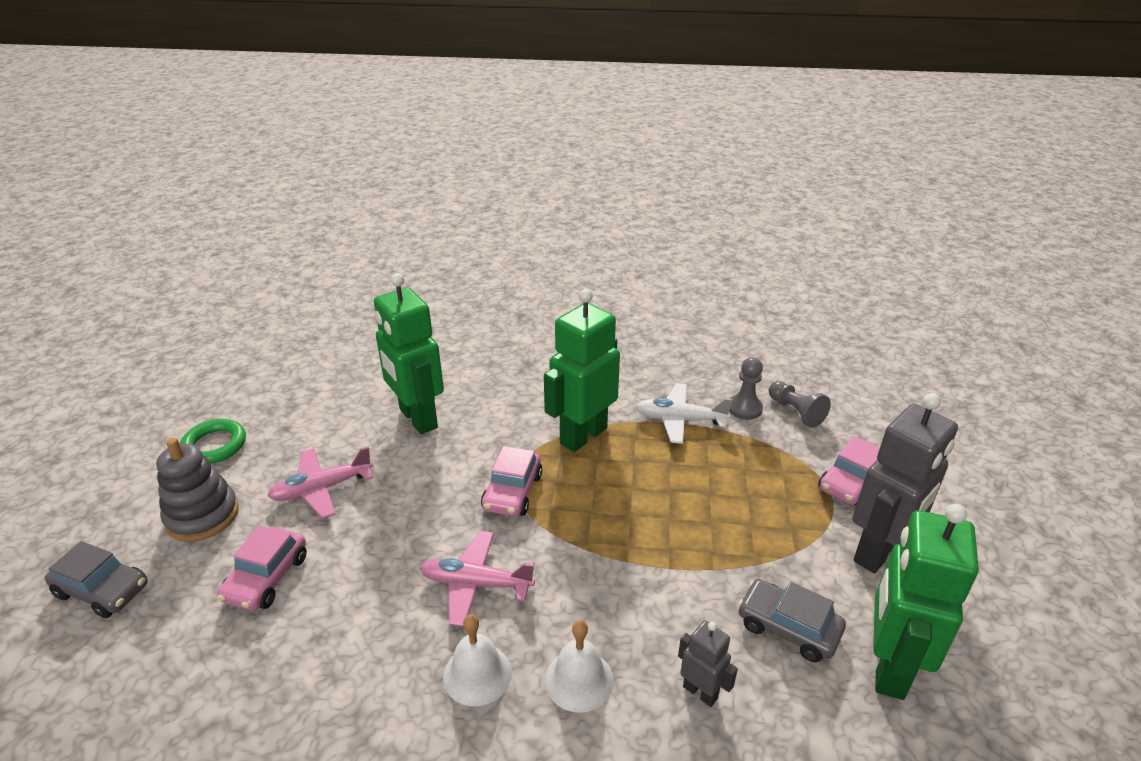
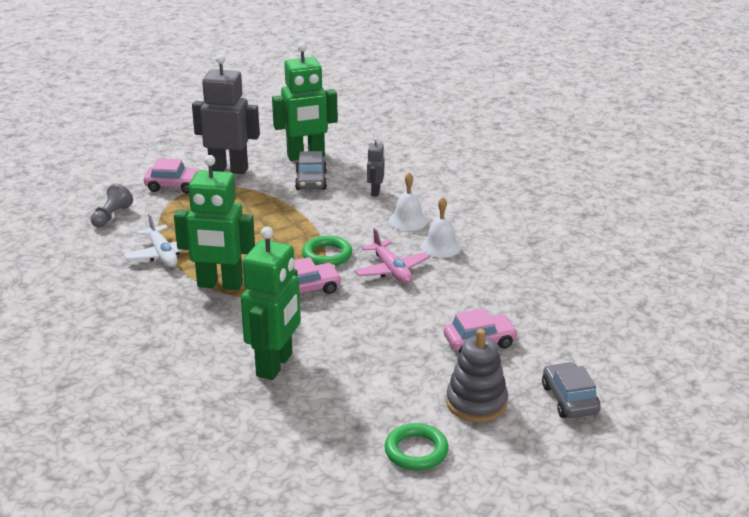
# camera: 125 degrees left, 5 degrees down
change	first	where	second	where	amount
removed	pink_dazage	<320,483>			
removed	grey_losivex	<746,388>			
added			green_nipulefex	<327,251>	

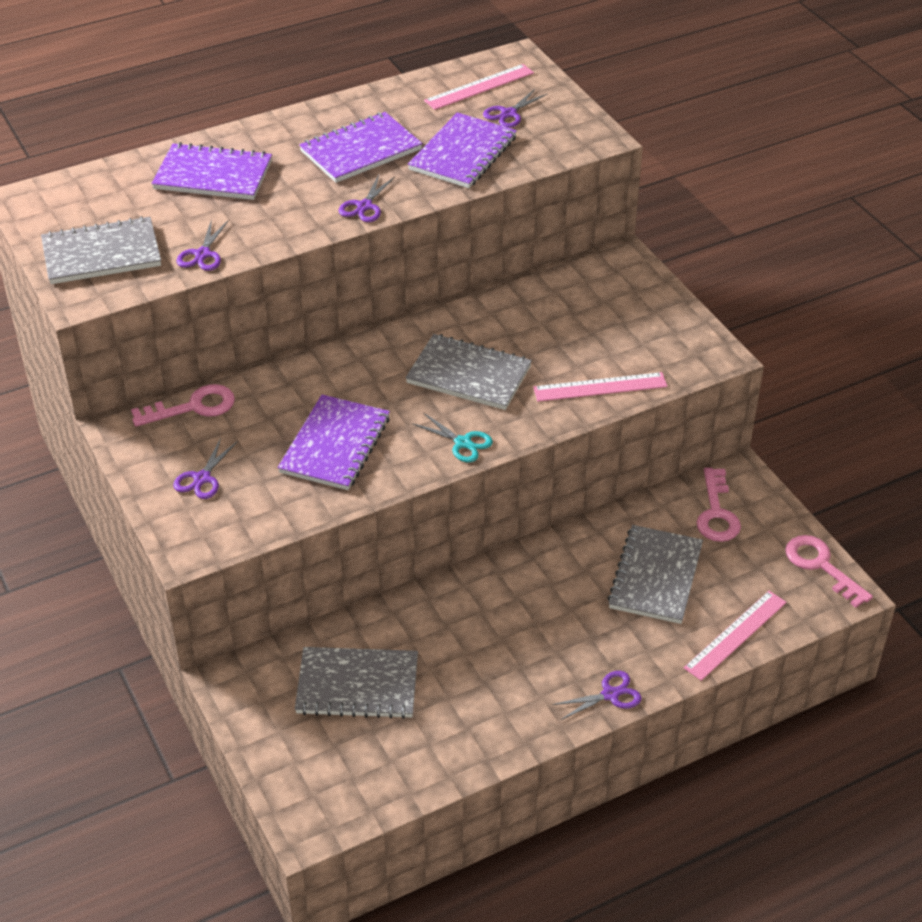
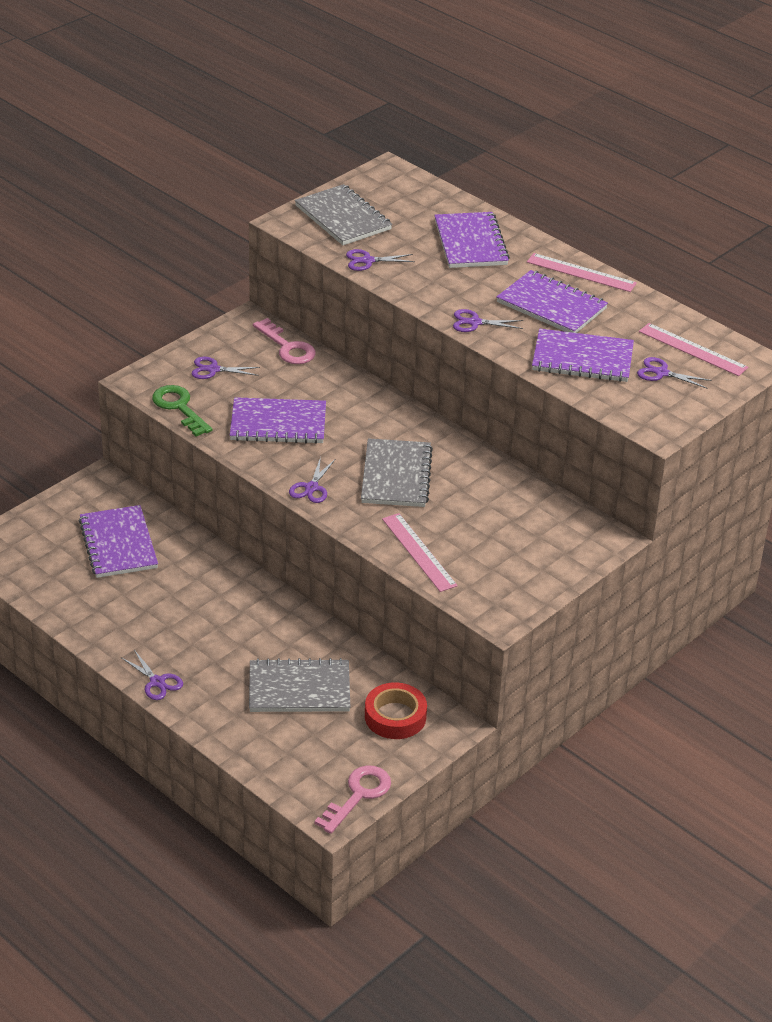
# camera: 70 degrees right, 5 degrees down
change	first	where	second	where	amount
added			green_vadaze	<182,410>	
moved	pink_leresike	<735,636>		<582,272>	
replaced	pink_vadaze	<718,504>	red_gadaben	<396,711>	
recoloured	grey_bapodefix	<356,683>	purple_bapodefix	<118,541>	
recoloured	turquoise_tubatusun	<452,437>	purple_tubatusun	<312,480>	

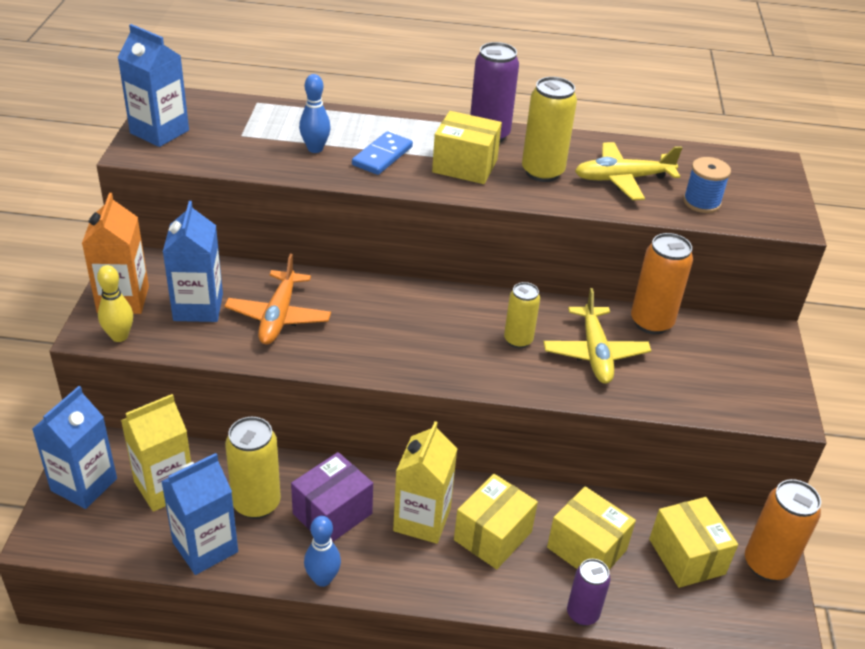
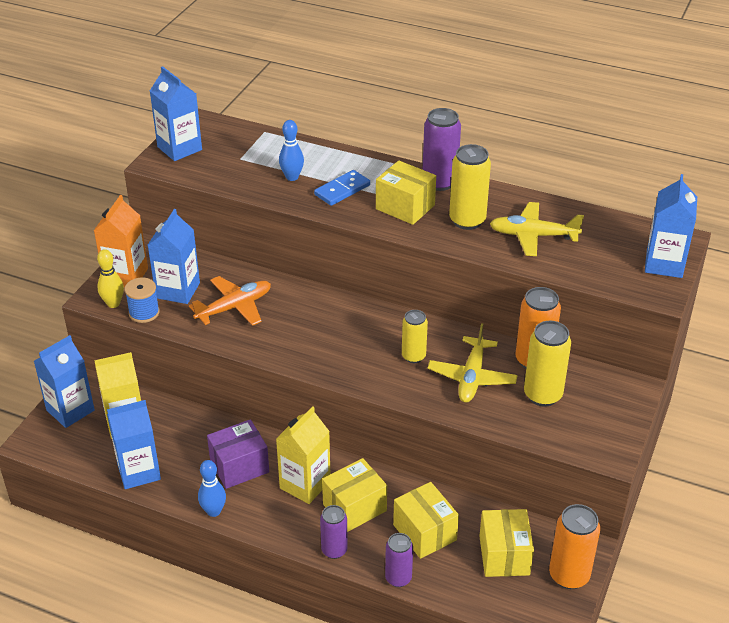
# camera: 20 degrees right, 0 degrees up
change	first	where	second	where	amount
added			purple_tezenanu	<334,532>	
added			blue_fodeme	<671,226>	
moved	yellow_tezenanu	<253,468>		<547,364>	
moved	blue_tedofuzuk	<707,185>		<142,300>	
turned	orange_dazage	<277,299>		<230,301>	150 degrees counterclockwise

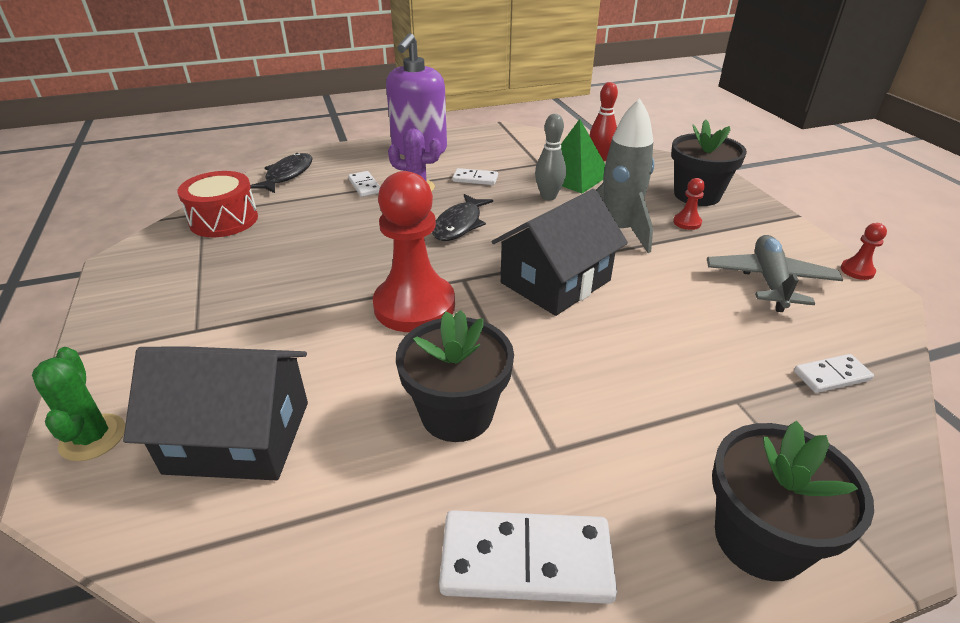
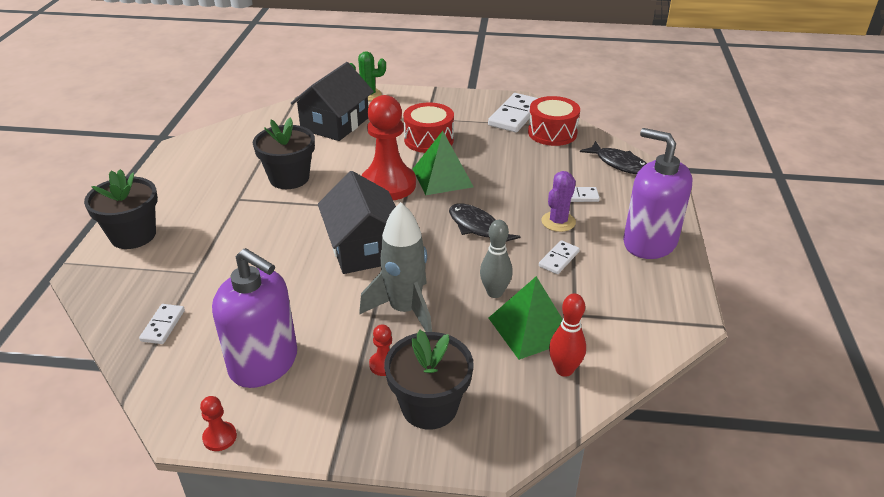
# camera: 115 degrees right, 0 degrees up
change	first	where	second	where	amount
added			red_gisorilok	<428,127>	
added			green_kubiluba	<443,163>	
moved	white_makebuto	<528,557>		<513,112>	
replaced	grey_dazage	<775,273>	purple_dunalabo	<254,318>	

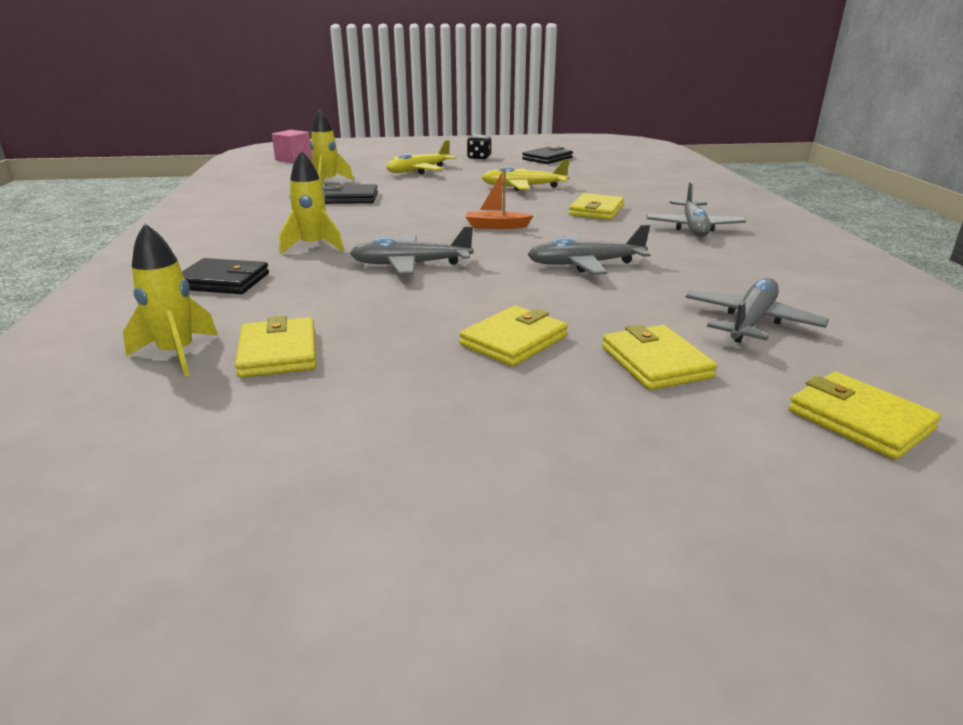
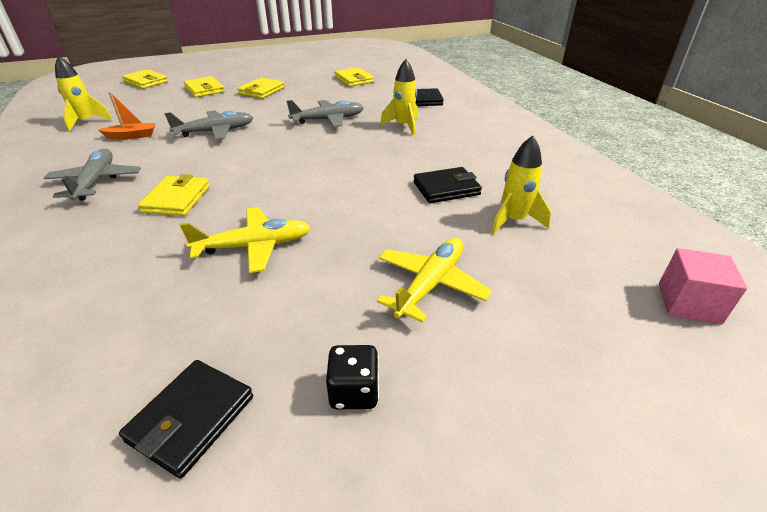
# camera: 165 degrees right, 10 degrees up
change	first	where	second	where	amount
removed	grey_dazage	<757,310>			
moved	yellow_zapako	<170,299>		<83,94>	
moved	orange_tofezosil	<500,199>		<127,115>	

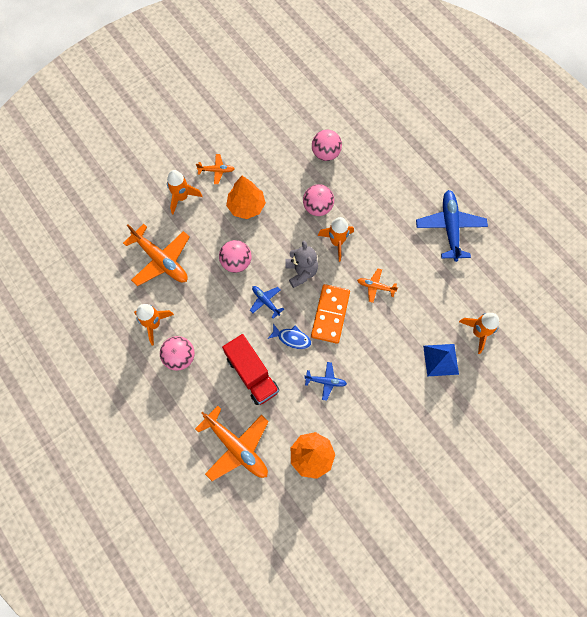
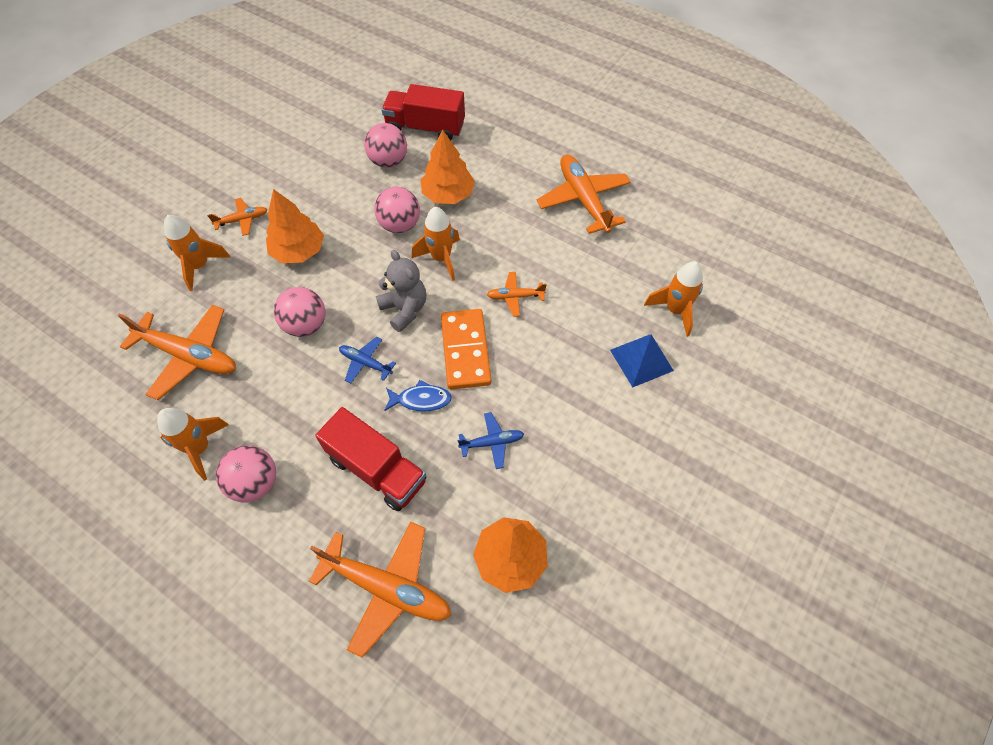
# camera: 20 degrees left, 10 degrees down
change	first	where	second	where	amount
added			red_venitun	<423,112>	
added			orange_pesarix	<448,166>	
recoloured	blue_dazage	<452,226>	orange_dazage	<584,194>	

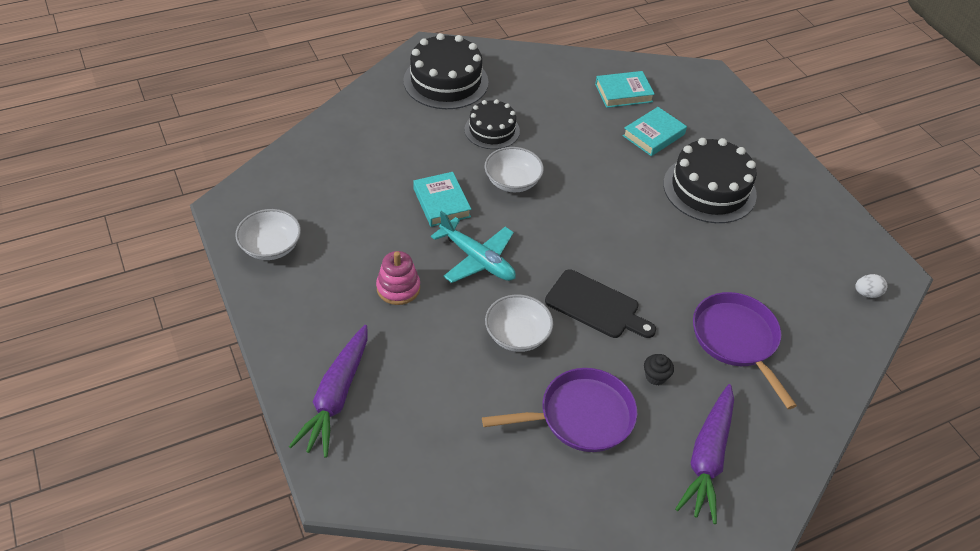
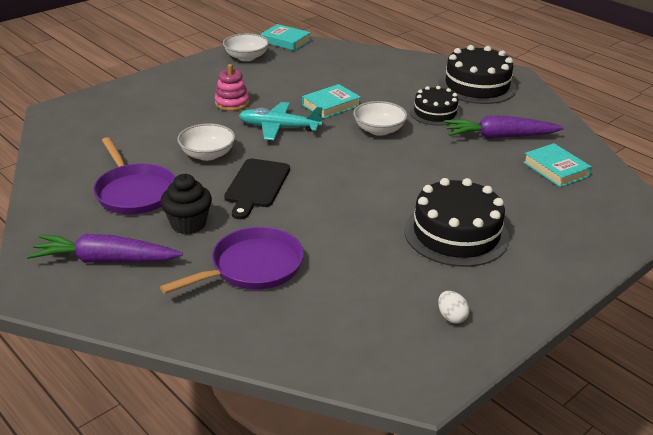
# camera: 75 degrees right, 15 degrees down
change	first	where	second	where	amount
moved	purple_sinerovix	<328,391>		<504,127>	
moved	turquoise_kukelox	<655,131>		<286,37>	
moved	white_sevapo	<871,286>		<454,307>	
turned	turquoise_dazage	<473,247>		<280,121>	75 degrees clockwise
resized	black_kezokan	<659,370>		<186,204>	x1.79

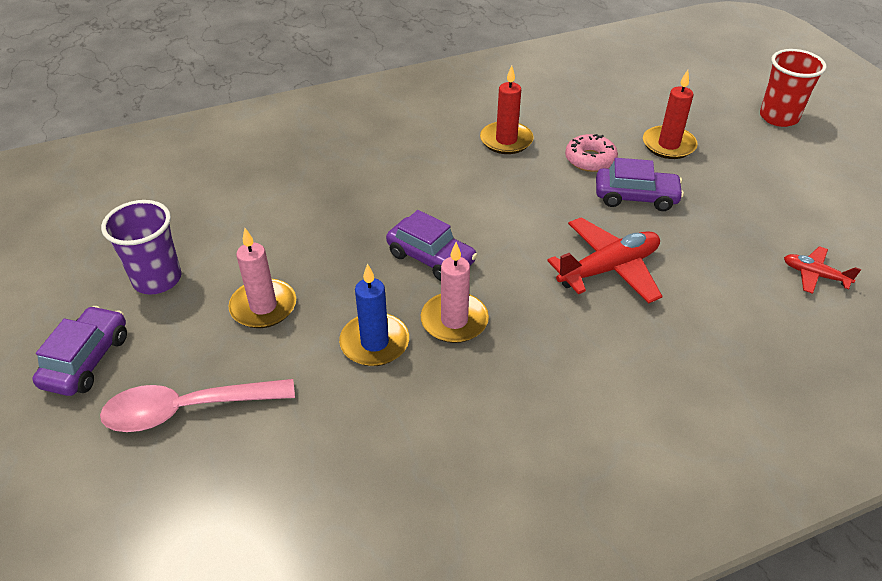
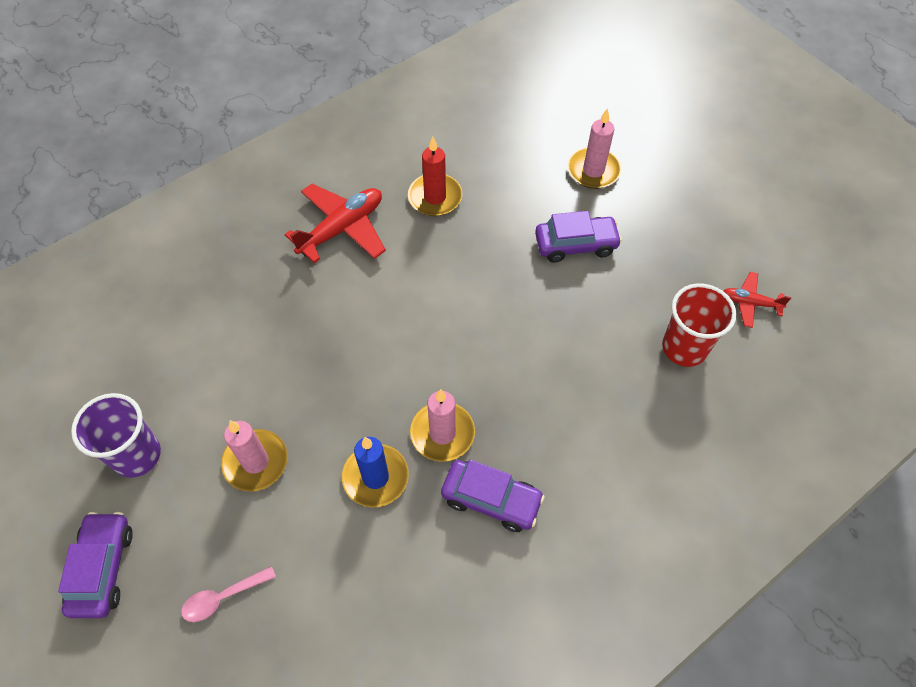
# camera: 15 degrees left, 15 degrees up
change	first	where	second	where	amount
removed	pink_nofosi	<591,153>			
moved	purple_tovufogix	<432,245>		<493,496>	
moved	red_dazage	<604,260>		<335,223>	
moved	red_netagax	<793,88>		<699,325>	
recoloured	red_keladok	<670,114>	pink_keladok	<594,148>	
resized	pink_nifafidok	<197,405>		<228,594>	x0.54

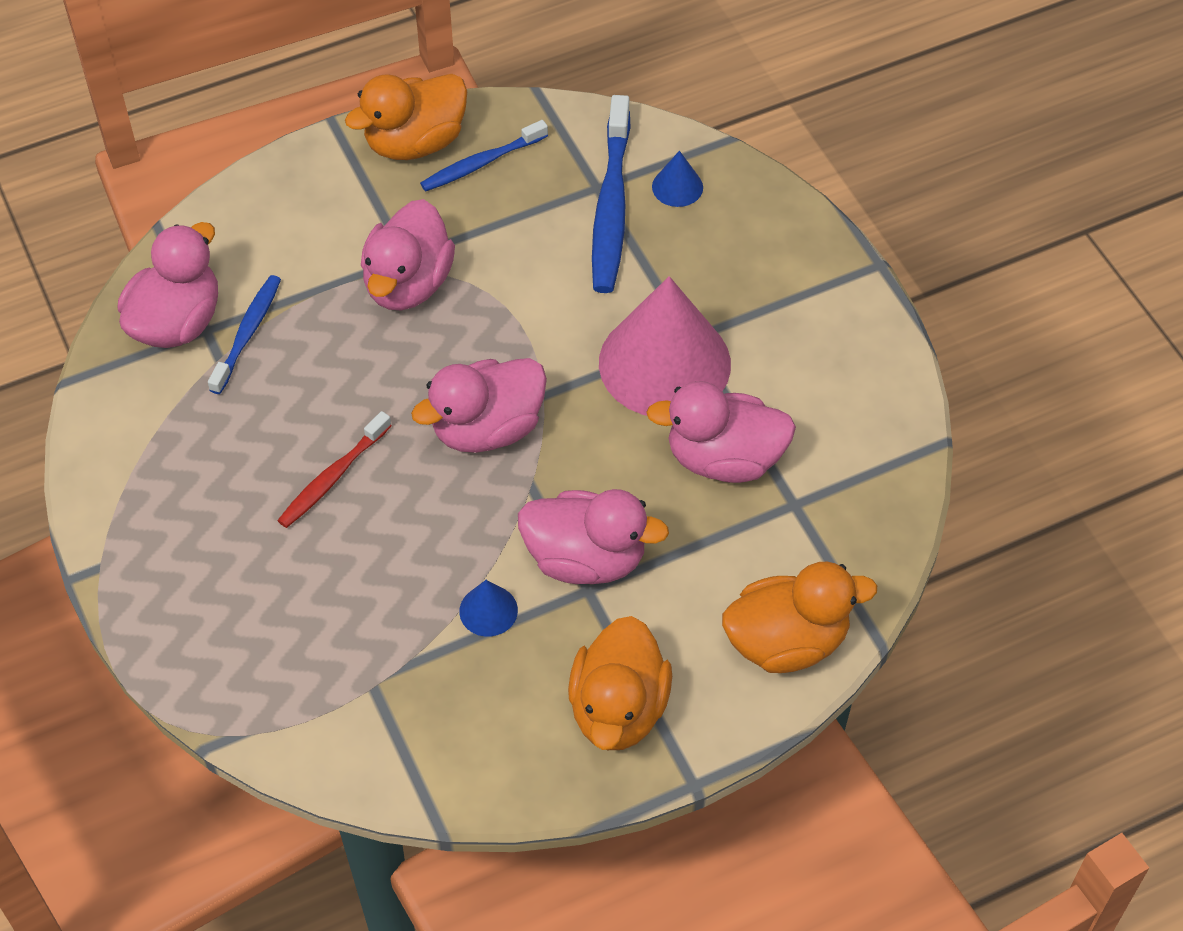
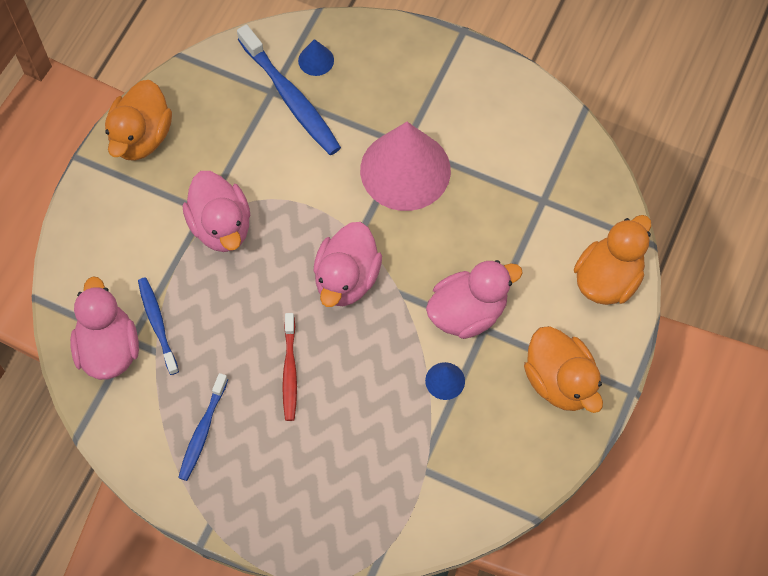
# camera: 40 degrees left, 10 degrees up
change	first	where	second	where	amount
removed	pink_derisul	<721,432>			
moved	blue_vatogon	<484,155>		<203,427>	

